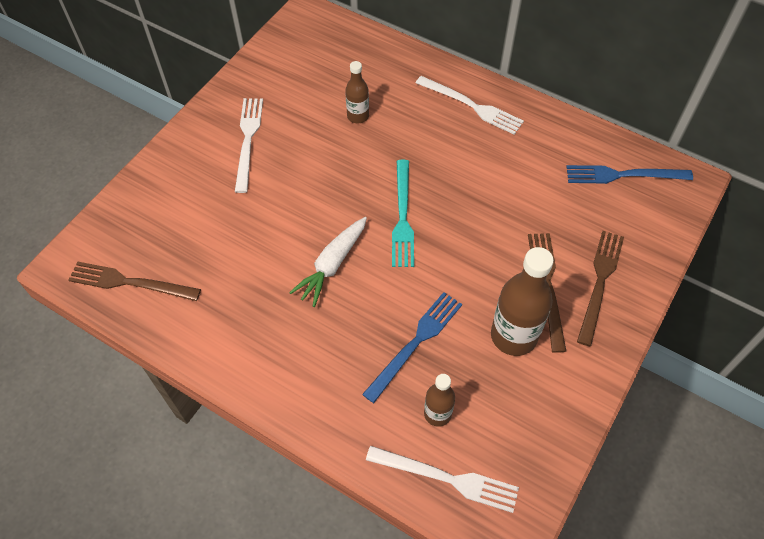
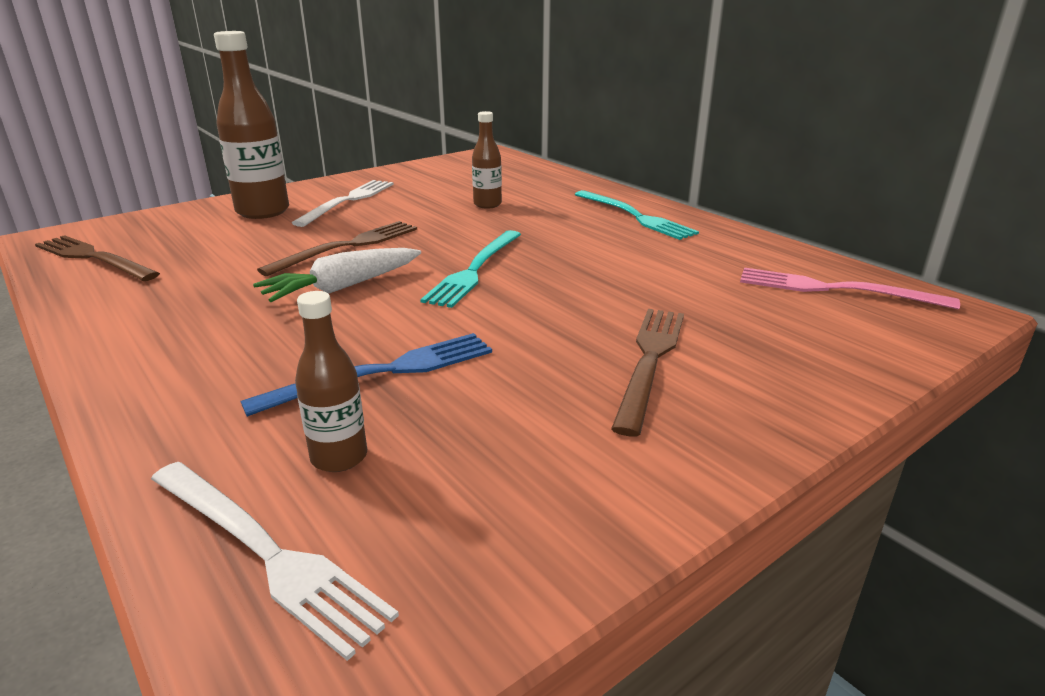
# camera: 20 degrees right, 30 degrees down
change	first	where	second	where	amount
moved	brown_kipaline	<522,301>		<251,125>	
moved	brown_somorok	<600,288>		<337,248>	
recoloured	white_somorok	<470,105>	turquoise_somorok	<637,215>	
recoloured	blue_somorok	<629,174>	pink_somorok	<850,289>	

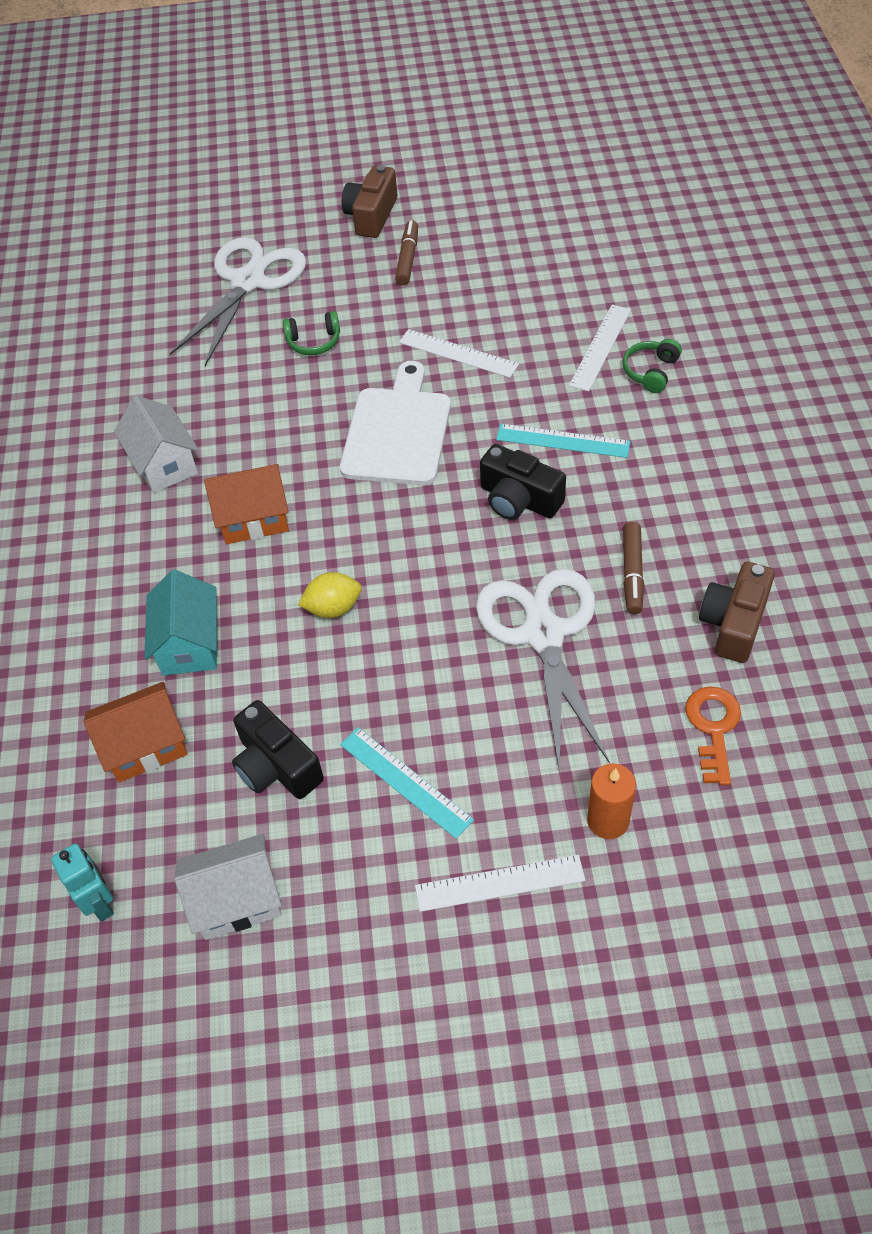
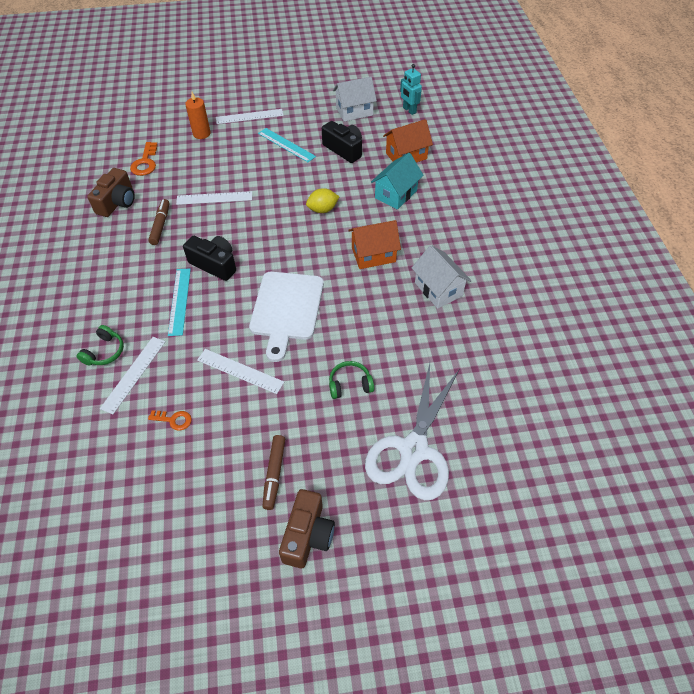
# camera: 175 degrees right, 0 degrees up
change	first	where	second	where	amount
added			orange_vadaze	<170,420>	
replaced	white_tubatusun	<543,669>	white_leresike	<214,198>	
turned	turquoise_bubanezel	<180,623>		<397,181>	45 degrees clockwise
turned	turquoise_leresike	<563,441>		<179,302>	75 degrees clockwise

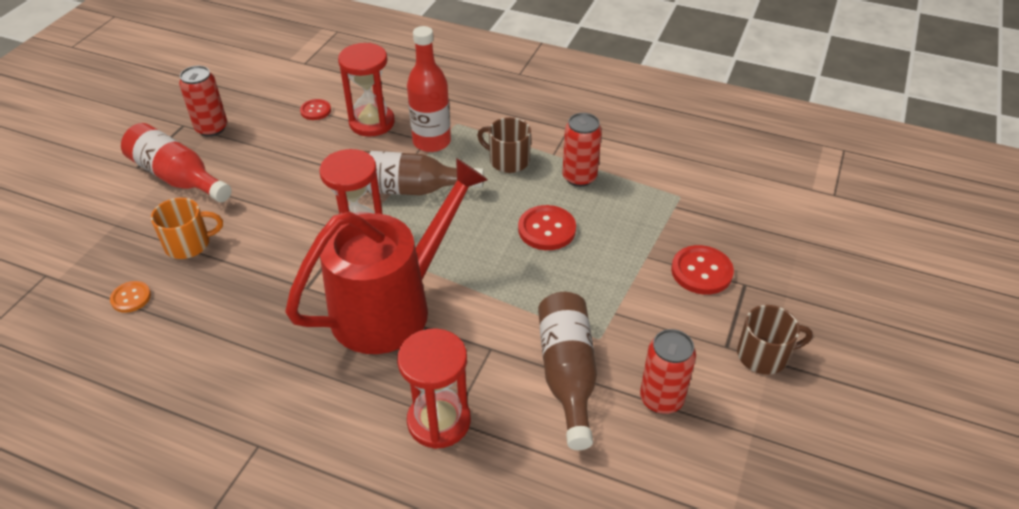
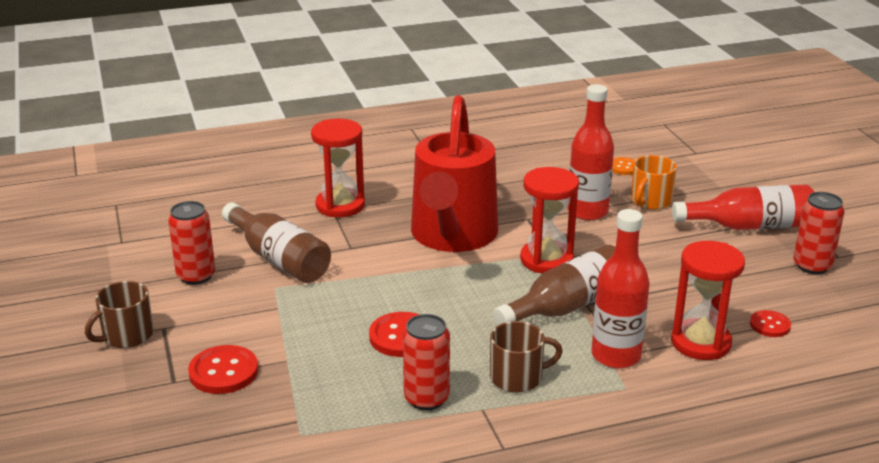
# camera: 140 degrees right, 15 degrees down
change	first	where	second	where	amount
added			red_kipaline	<591,152>	

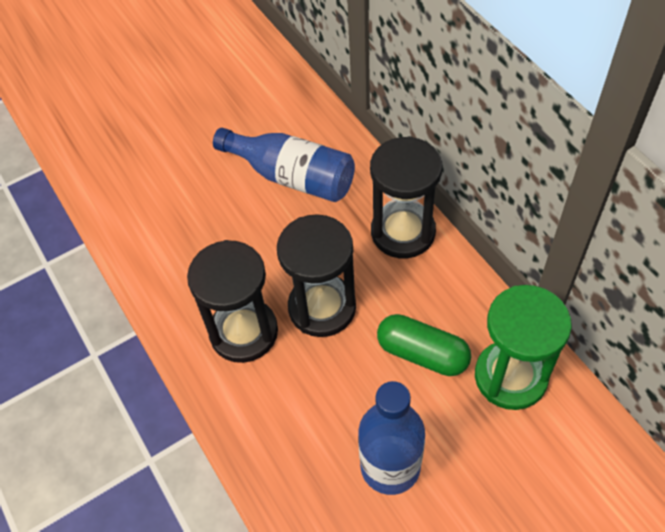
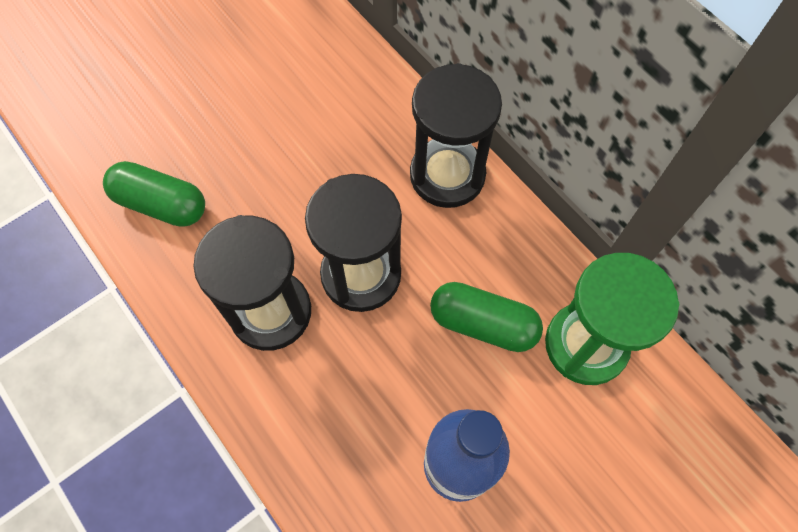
# camera: 10 degrees left, 10 degrees up
change	first	where	second	where	amount
removed	blue_kipaline	<284,165>			
added			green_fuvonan	<154,194>	

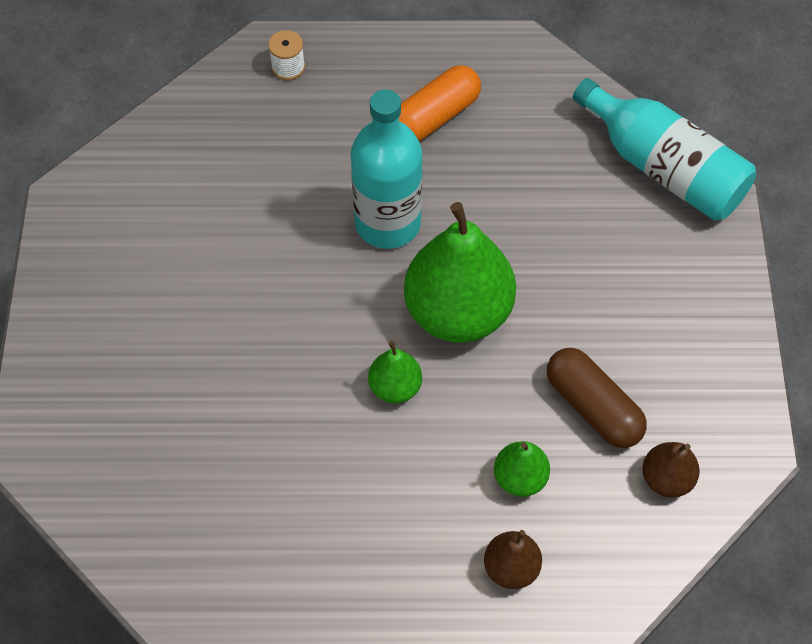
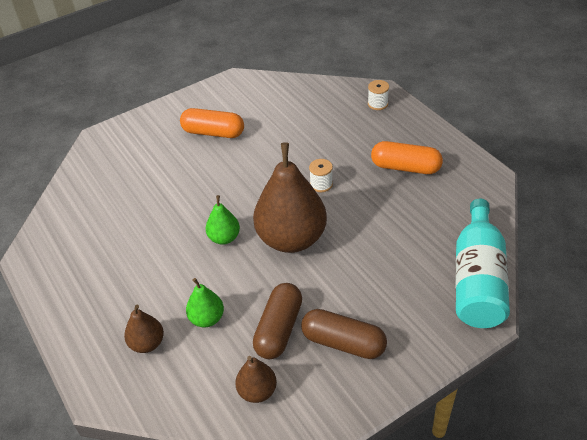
# camera: 60 degrees right, 15 degrees down
change	first	where	second	where	amount
added			orange_fuvonan	<212,123>	
added			brown_fuvonan	<344,334>	
replaced	turquoise_kipaline	<387,169>	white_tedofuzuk	<321,175>	
recoloured	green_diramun	<460,272>	brown_diramun	<290,197>	

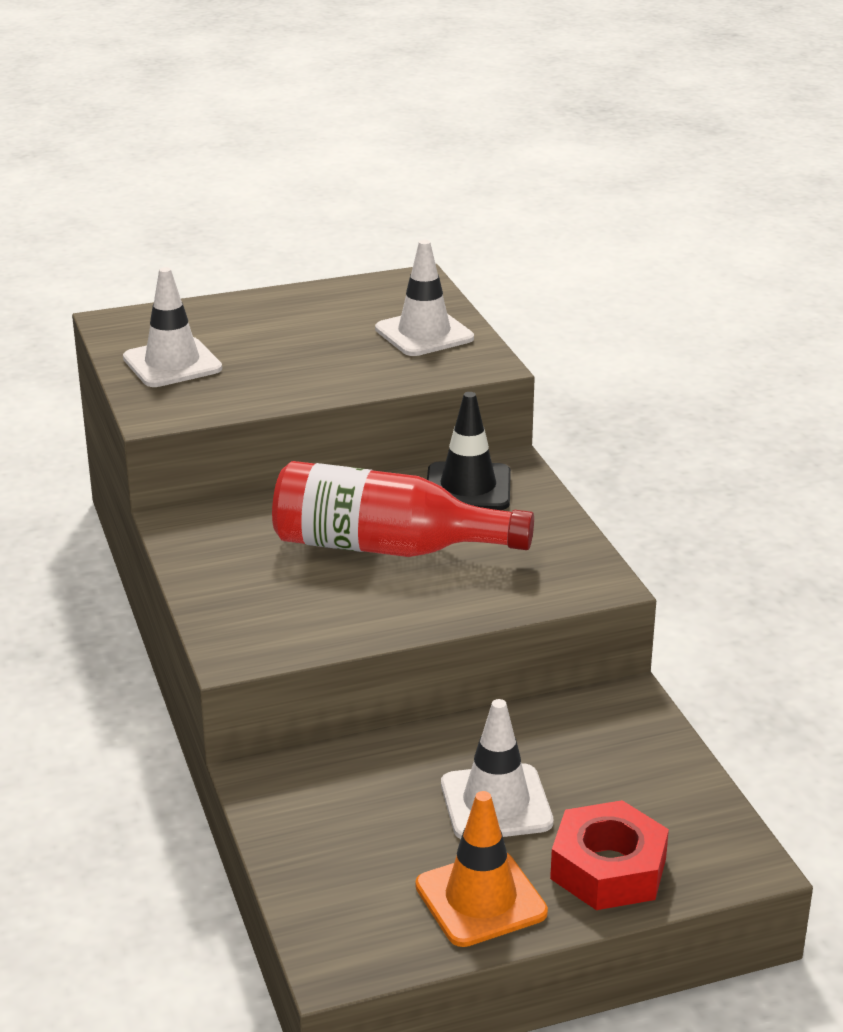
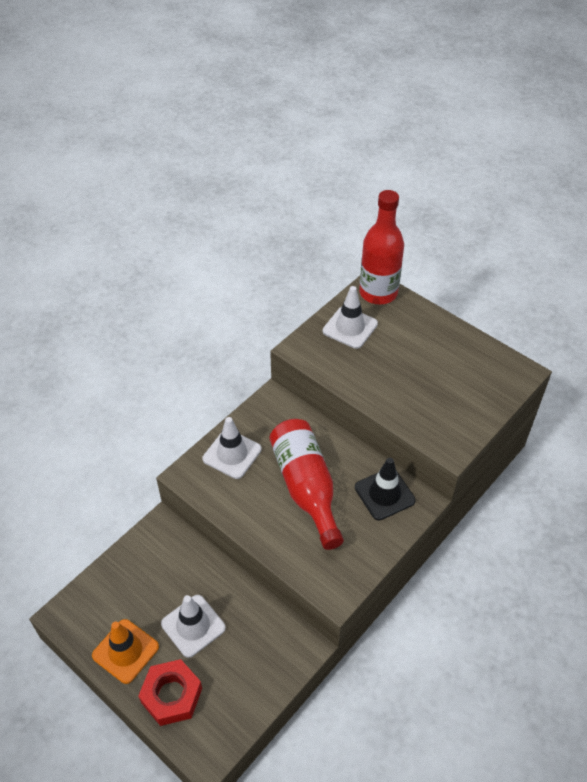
# camera: 60 degrees right, 20 degrees up
change	first	where	second	where	amount
added			red_kipaline	<381,247>	
moved	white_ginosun	<424,298>		<232,448>	

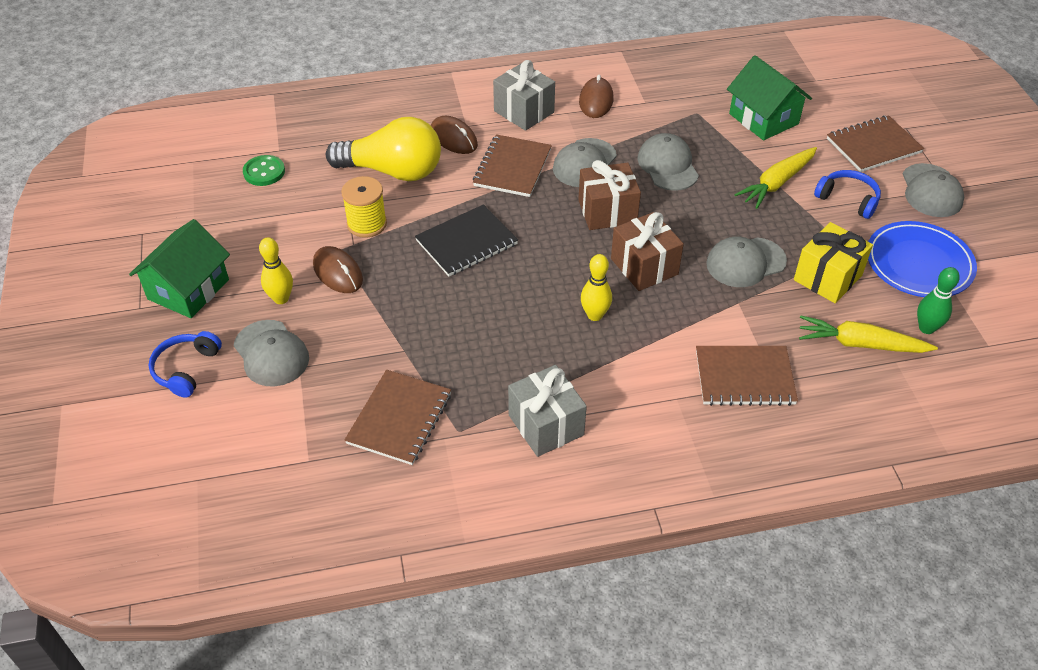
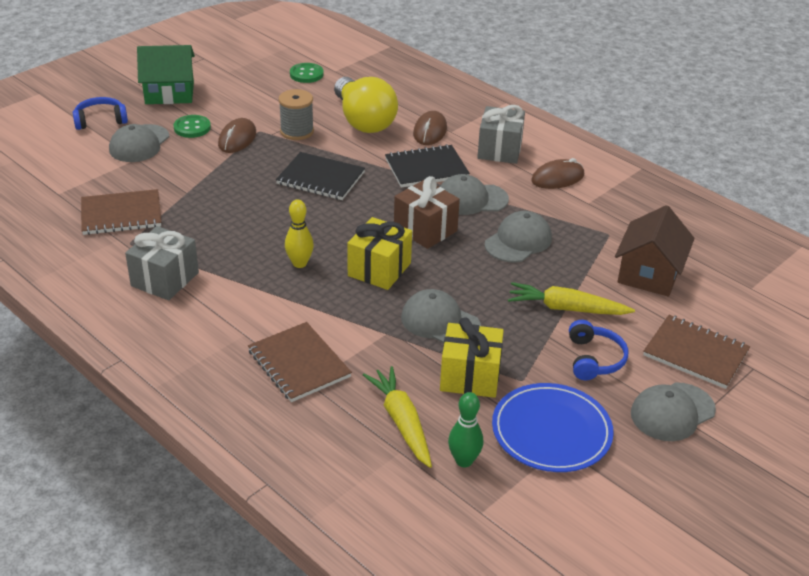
# camera: 55 degrees right, 10 degrees down
change	first	where	second	where	amount
replaced	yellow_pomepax	<276,270>	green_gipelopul	<192,126>	
recoloured	yellow_tedofuzuk	<364,207>	grey_tedofuzuk	<296,114>	
recoloured	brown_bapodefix	<512,165>	black_bapodefix	<427,166>	
recoloured	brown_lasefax	<647,251>	yellow_lasefax	<379,253>	
recoloured	green_bubanezel	<769,97>	brown_bubanezel	<655,251>	

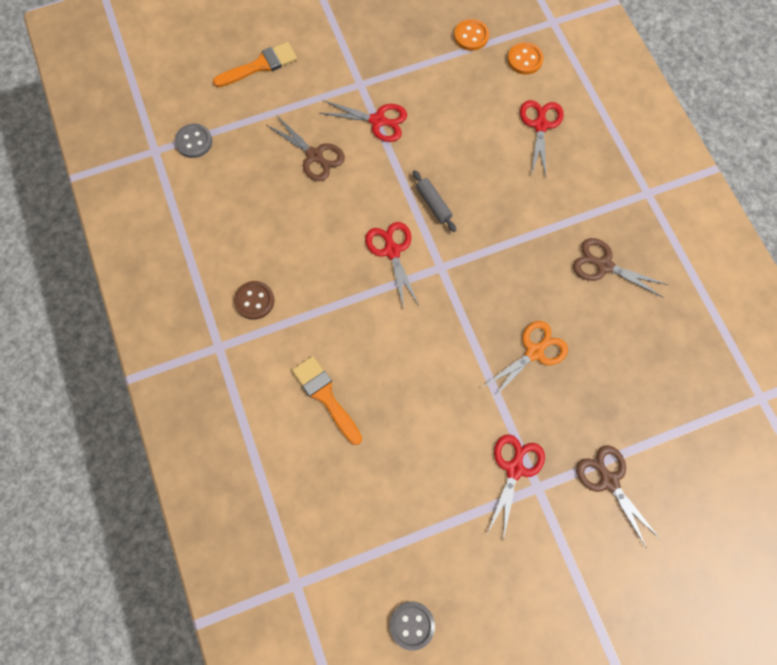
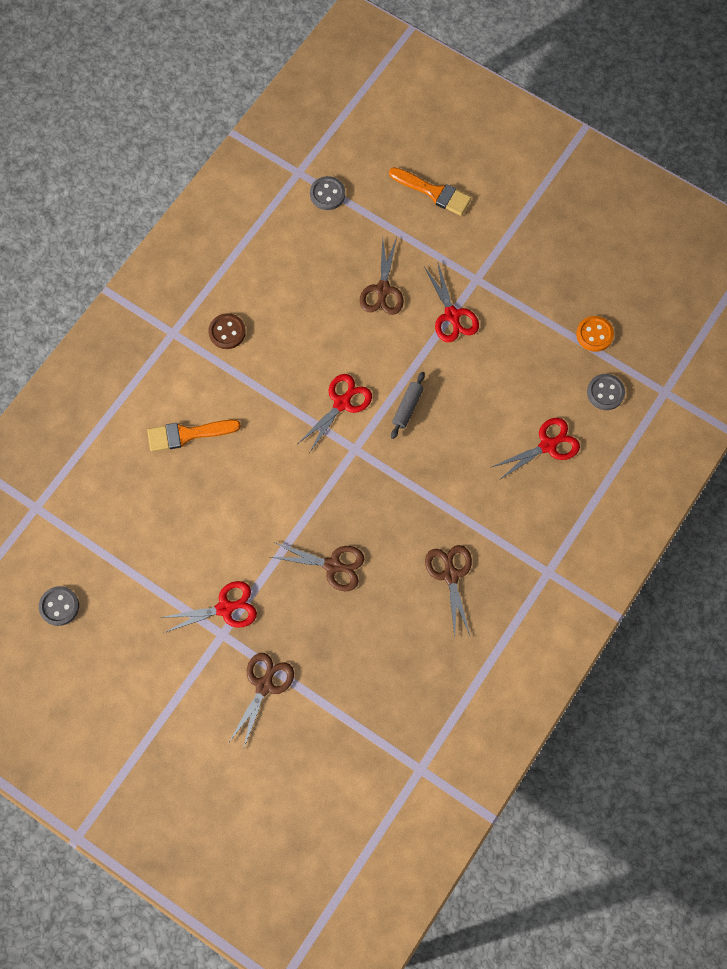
# camera: 55 degrees right, 0 degrees up
change	first	where	second	where	amount
recoloured	orange_tubatusun	<525,360>	brown_tubatusun	<317,566>	
recoloured	orange_gipelopul	<525,58>	grey_gipelopul	<606,392>	
turned	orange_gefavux	<327,400>		<194,436>	120 degrees counterclockwise

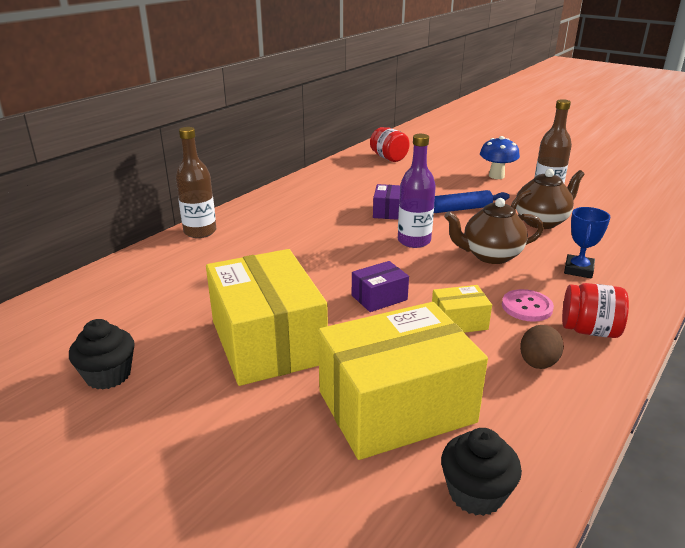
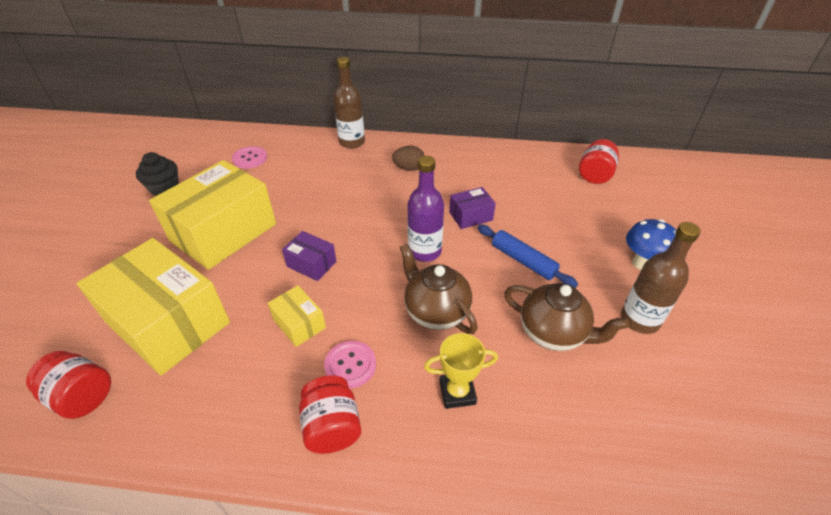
# camera: 60 degrees right, 15 degrees up
change	first	where	second	where	amount
added			pink_gipelopul	<249,157>	
moved	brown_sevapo	<542,347>		<408,158>	
replaced	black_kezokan	<481,472>	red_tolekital	<68,385>	
recoloured	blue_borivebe	<587,243>	yellow_borivebe	<461,371>	

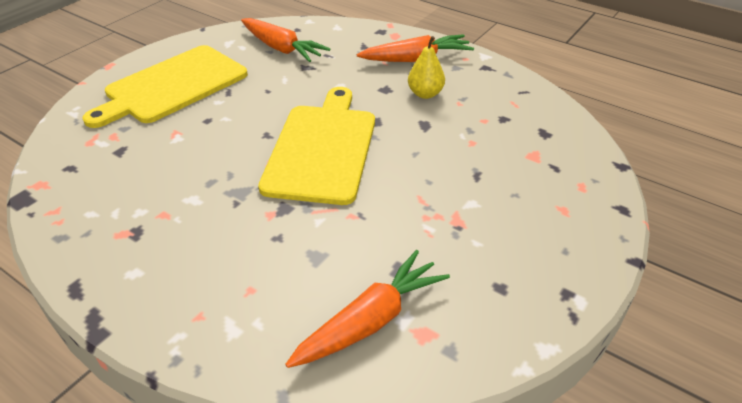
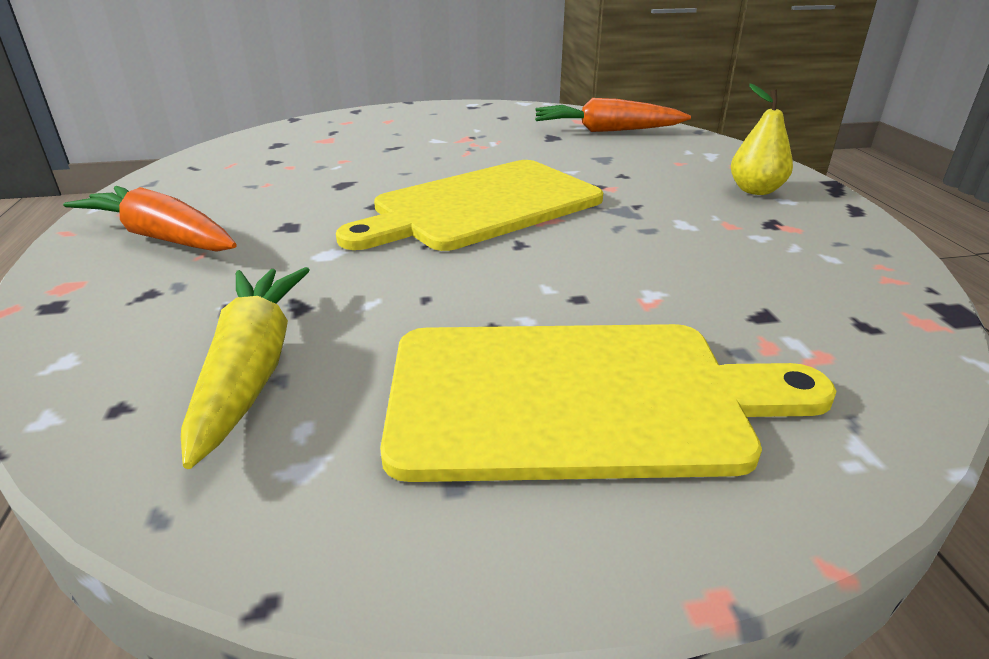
# camera: 135 degrees left, 10 degrees down
change	first	where	second	where	amount
moved	yellow_diramun	<429,67>		<762,139>	
recoloured	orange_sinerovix	<285,40>	yellow_sinerovix	<245,368>	

